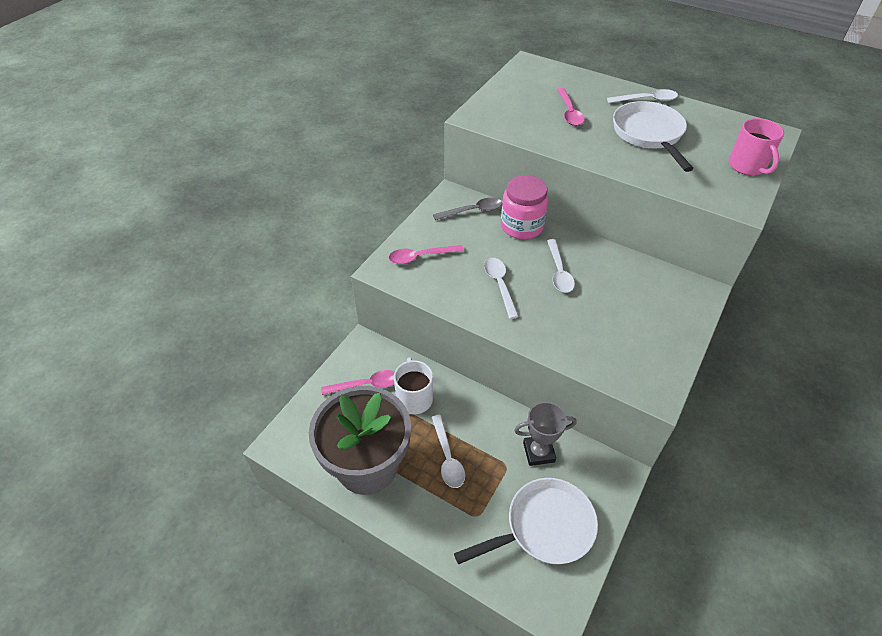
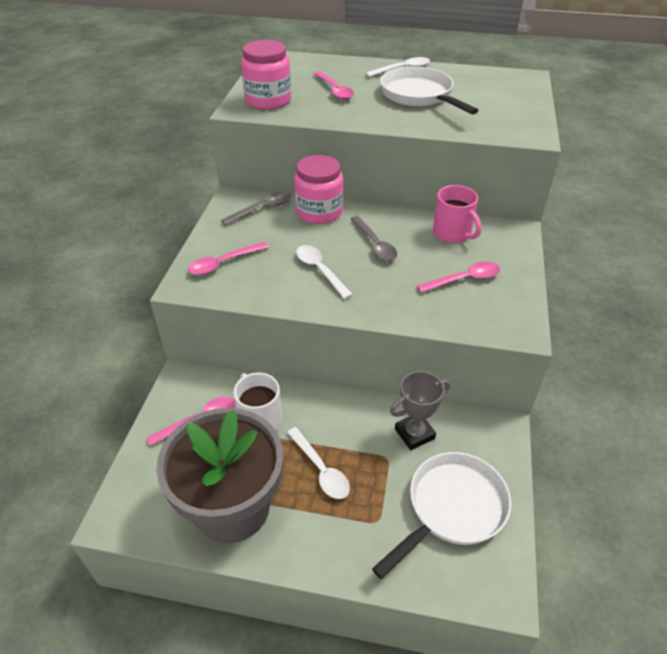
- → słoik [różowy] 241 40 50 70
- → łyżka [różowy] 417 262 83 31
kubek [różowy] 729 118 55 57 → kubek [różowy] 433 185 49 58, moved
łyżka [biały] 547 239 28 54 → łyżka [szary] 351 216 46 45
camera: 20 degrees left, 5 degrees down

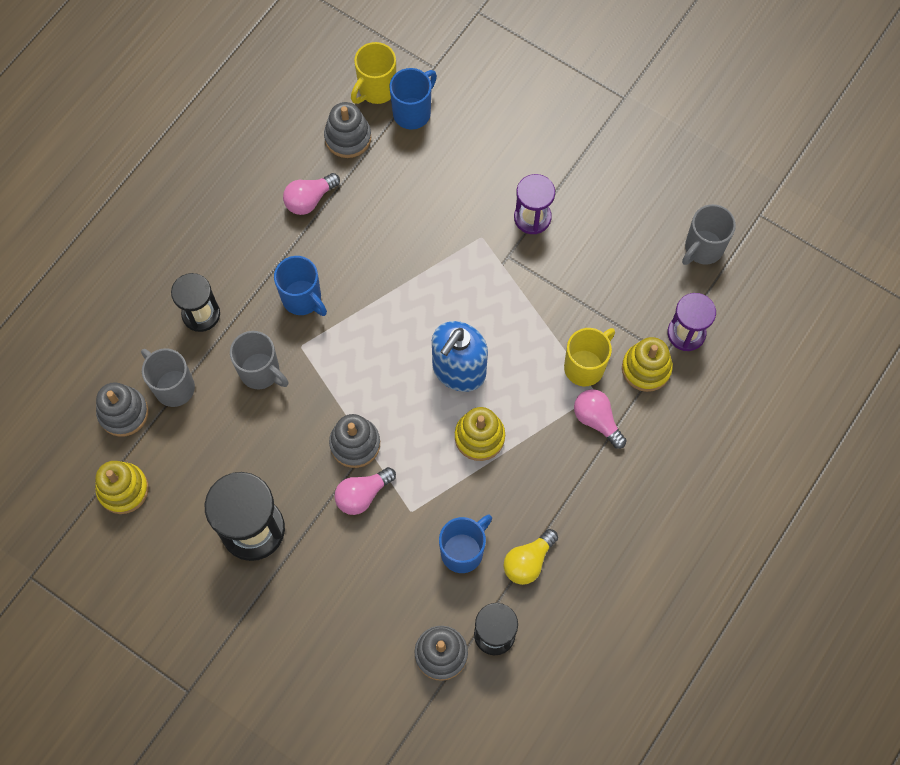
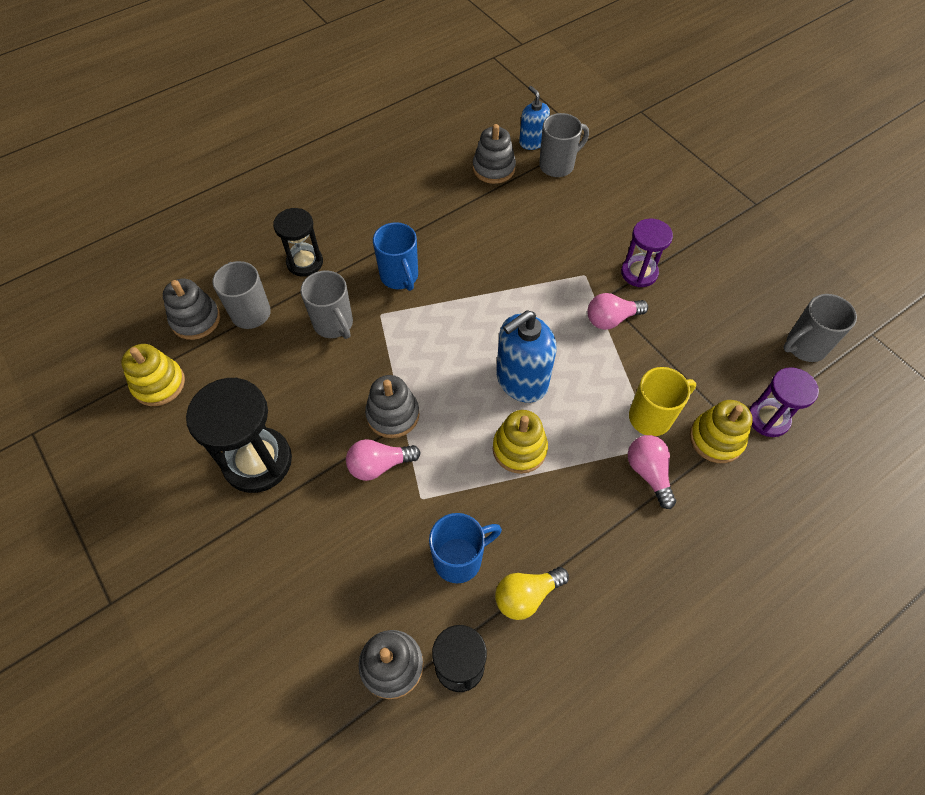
żarówka [różowy] 283 173 57 42 → żarówka [różowy] 587 293 61 37, moved
kubek [żółty] 351 42 45 62 → dozownik mydła [niebieski] 519 86 31 64
kubek [niebieski] 389 68 48 62 → kubek [szary] 539 113 50 64
camera: 20 degrees right, 10 degrees down

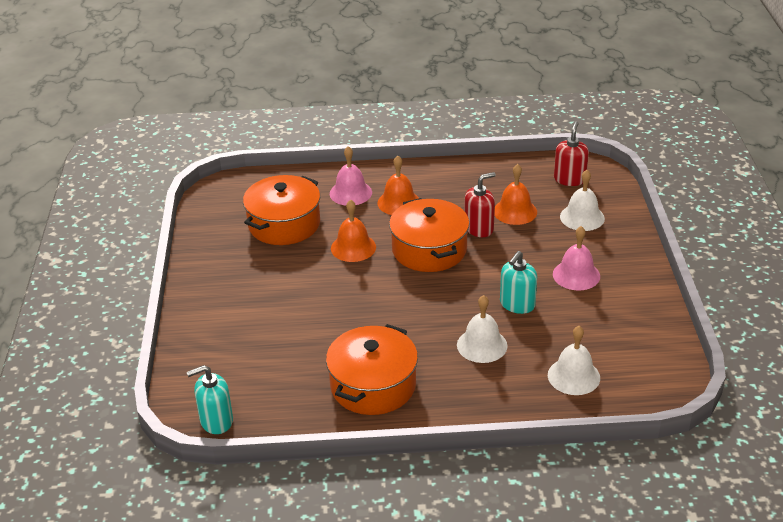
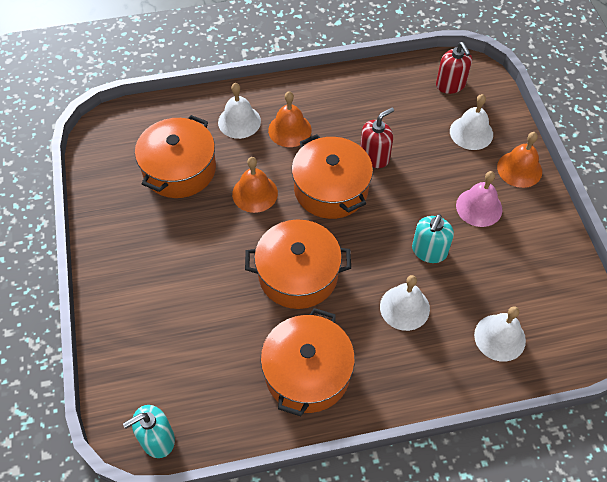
- → garnek [pomarańczowy] 245 219 106 90
dzwonek [pomarańczowy] 494 164 43 61 → dzwonek [pomarańczowy] 497 132 45 56, moved
dzwonek [różowy] 330 146 42 59 → dzwonek [biały] 218 83 43 56
dozownik mydła [czerwony] 554 121 35 65 → dozownik mydła [czerwony] 436 42 36 52, 150 degrees clockwise
camera: 10 degrees left, 20 degrees up

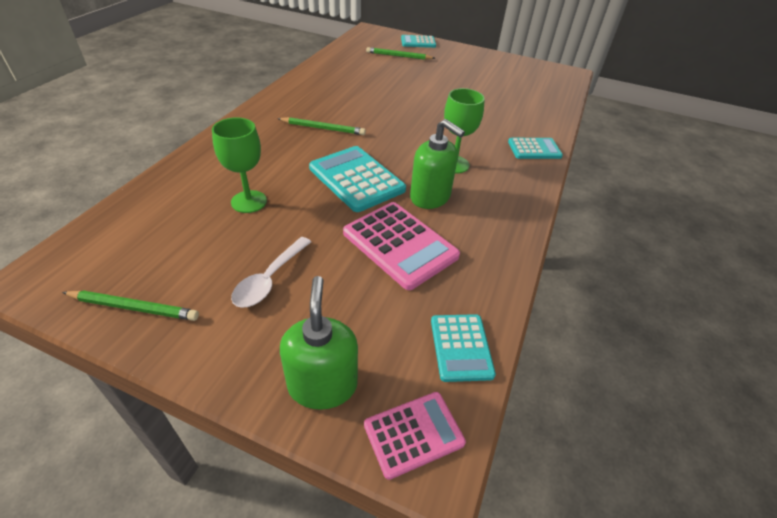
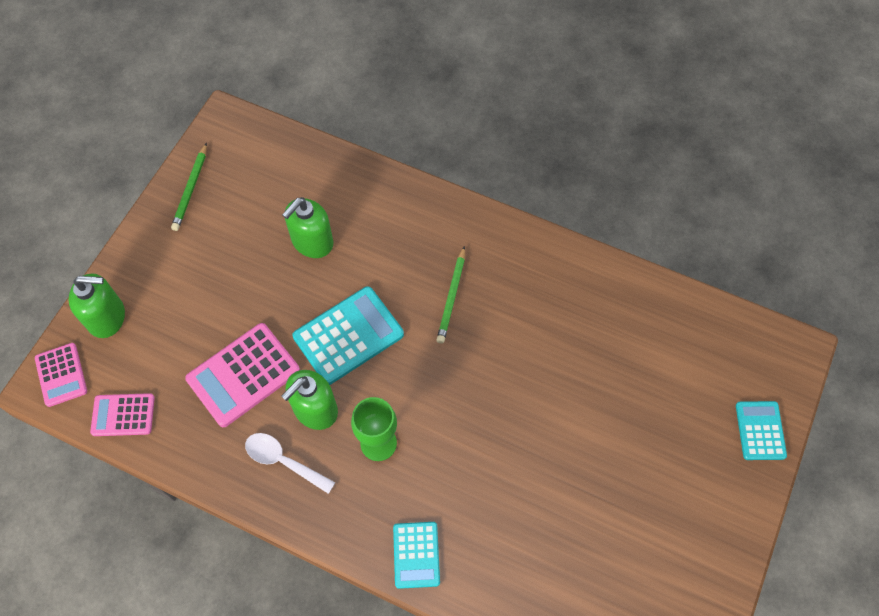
ołówek [zielony] 366 47 69 13 → -
łyżka [biały] 231 237 80 71 → łyżka [biały] 245 433 90 61, moved
kielich [zielony] 212 118 55 95 → dozownik mydła [zielony] 282 197 51 61
kalkulator [turkusowy] 431 314 65 68 → kalkulator [różowy] 90 393 65 43
camera: 95 degrees right, 20 degrees up

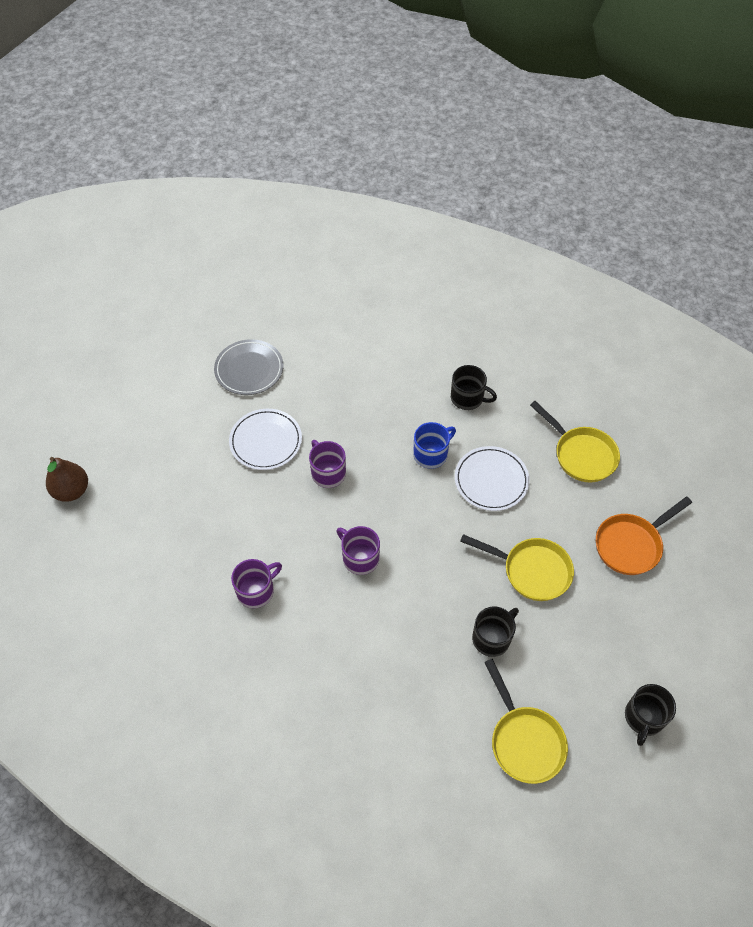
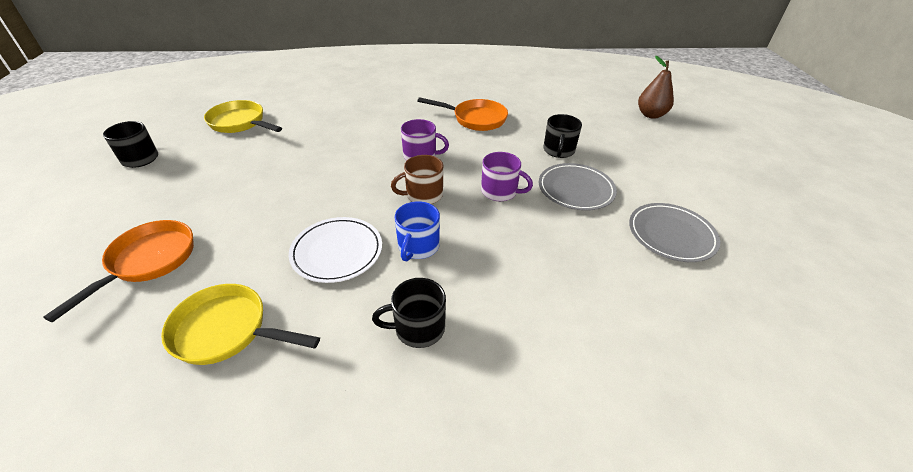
patelnia [żółty] 460 534 114 67 → -
- → kubek [brązowy] 391 155 52 49
kubek [czarny] 472 606 47 51 → kubek [czarny] 543 114 39 44, moved
kubek [fioletowy] 231 559 51 49 → patelnia [pomarańczowy] 418 97 90 34
talerz [biały] 229 409 73 61 → talerz [szary] 539 163 78 48
camera: 145 degrees right, 15 degrees down

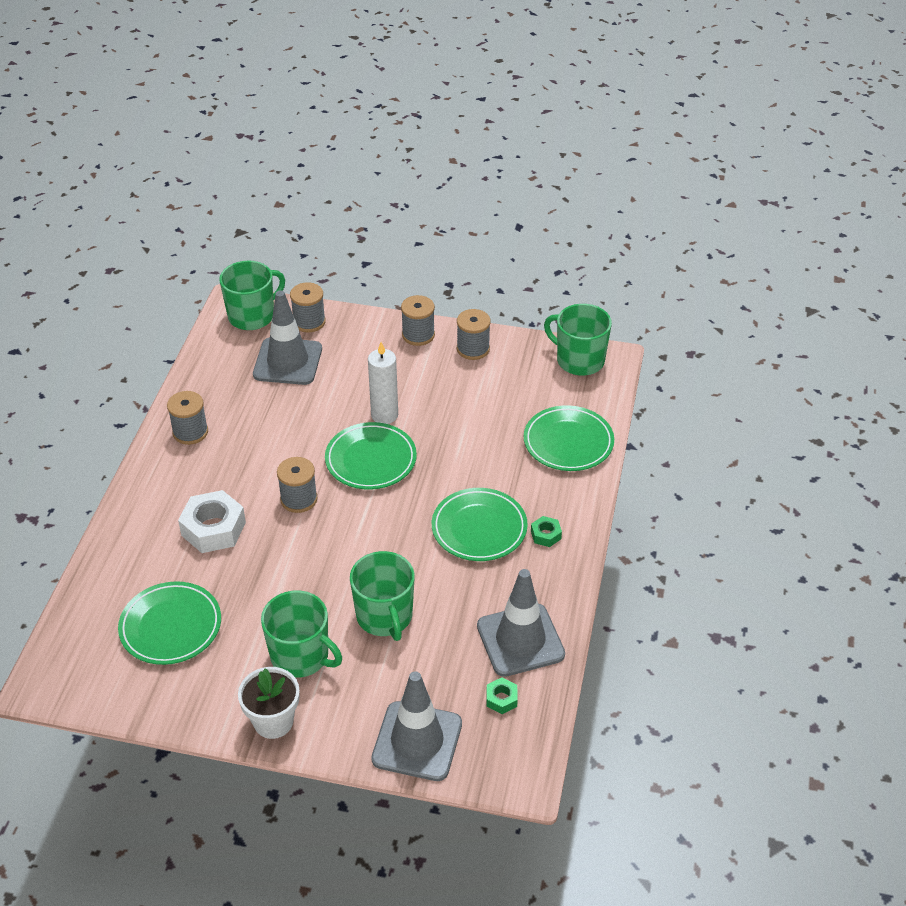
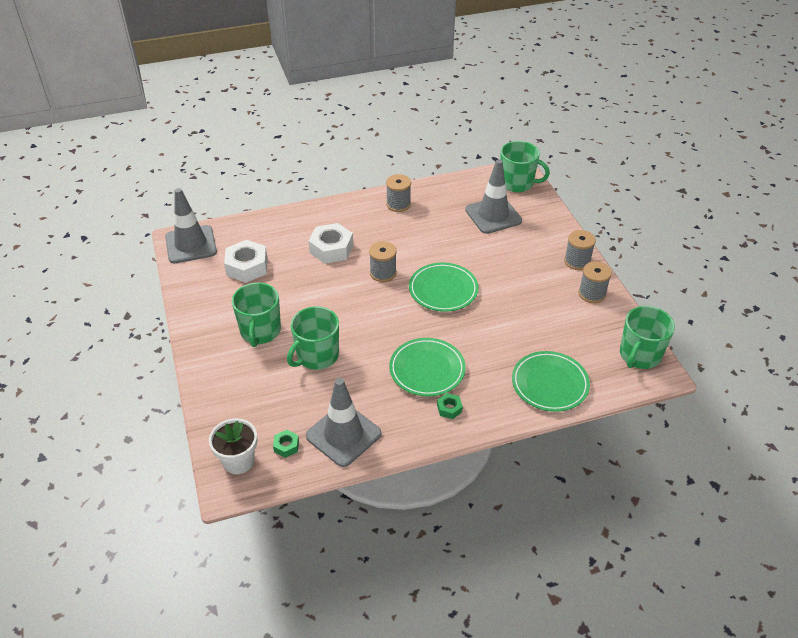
szpulka [szary] 290 282 36 50 → -
świeca [biały] 368 342 30 82 → -
doniczka [biały] 238 667 62 72 → doniczka [biały] 209 418 48 56, moved
pachołek [szary] 371 671 91 110 → pachołek [szary] 165 188 52 75, moved
talerz [zielony] 118 581 103 84 → nakrętka [biały] 224 240 44 43
kubek [zielony] 544 304 68 72 → kubek [zielony] 620 306 55 63, 150 degrees counterclockwise
camera: 60 degrees right, 0 degrees up

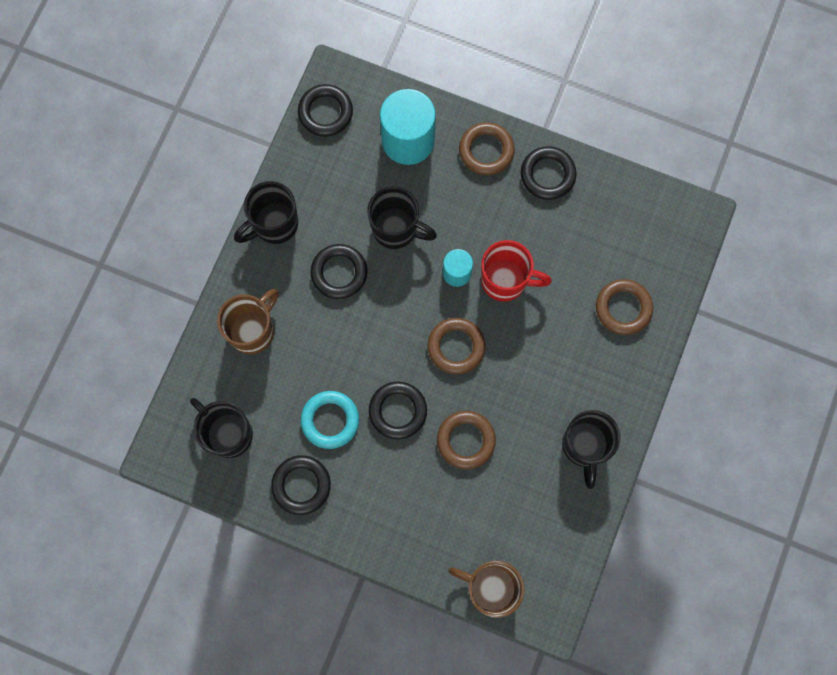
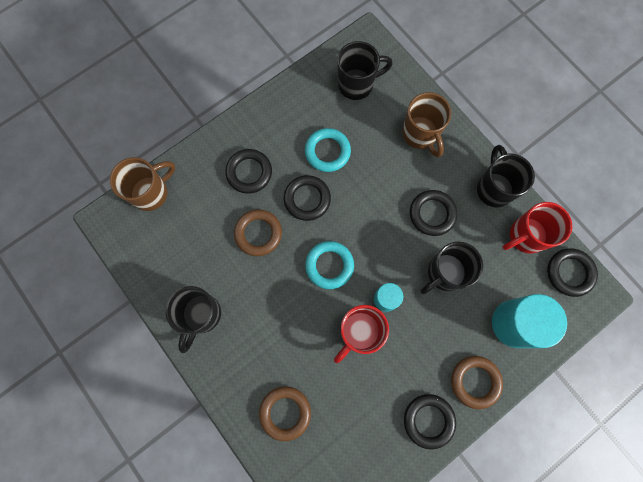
- → kubek [czerwony] 502 202 70 52
pierścień [czarny] 271 455 60 60 → pierścień [czarny] 225 149 47 45, moved
pierścień [brązowy] 428 318 57 56 → pierścień [turkusowy] 305 241 49 48
kubek [czarny] 562 410 59 79 → kubek [czarny] 165 286 56 67, 105 degrees counterclockwise
camera: 120 degrees right, 0 degrees up

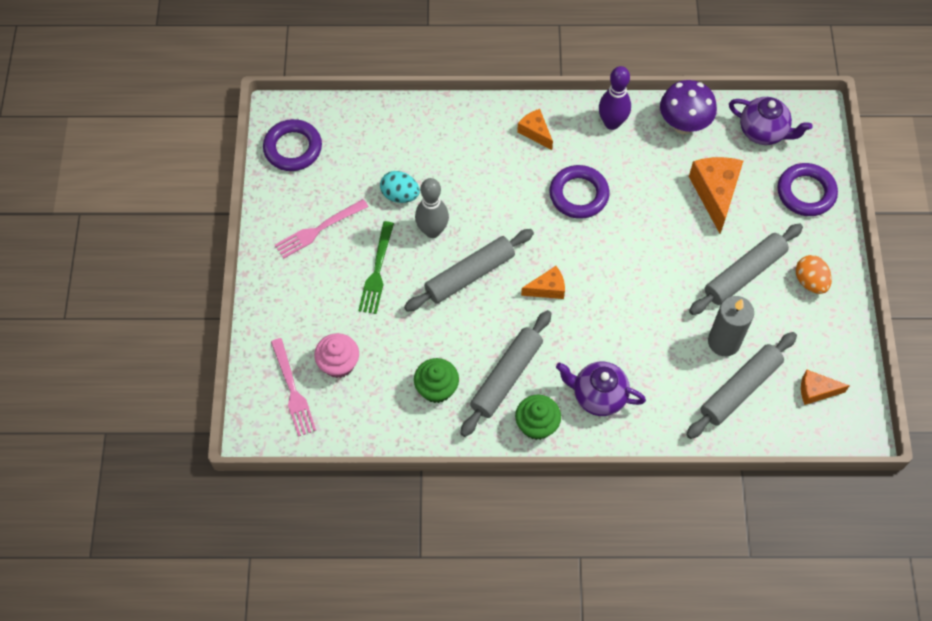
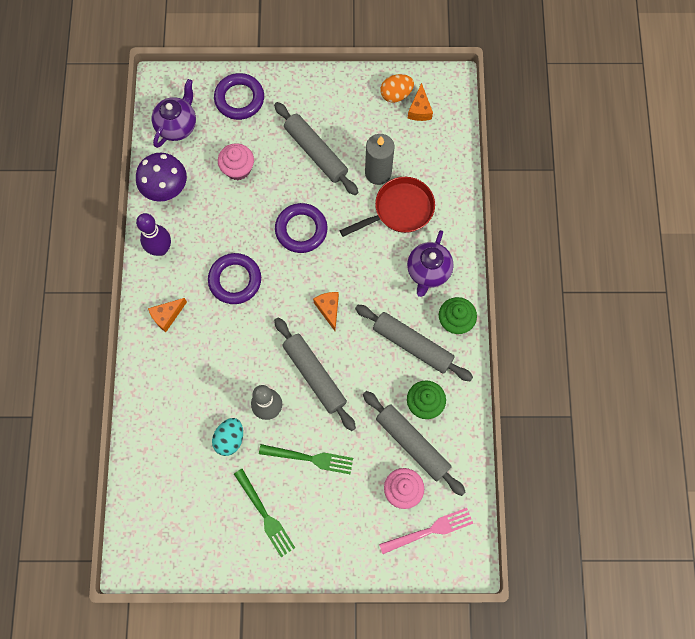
- → patelnia [czerwony] 339 177 96 60
pierścień [fioletowy] 263 119 59 52 → pierścień [fioletowy] 275 203 53 50, moved
wałek do ciasta [szary] 686 332 111 107 → wałek do ciasta [szary] 363 391 103 105, moved
jajko [pomarańczowy] 796 255 36 39 → jajko [pomarańczowy] 380 74 34 29, moved
ser [pomarańczowy] 689 157 54 76 → muffinka [różowy] 218 143 36 37
widelec [różowy] 275 199 93 60 → widelec [zielony] 234 469 61 88
camera: 90 degrees left, 10 degrees up

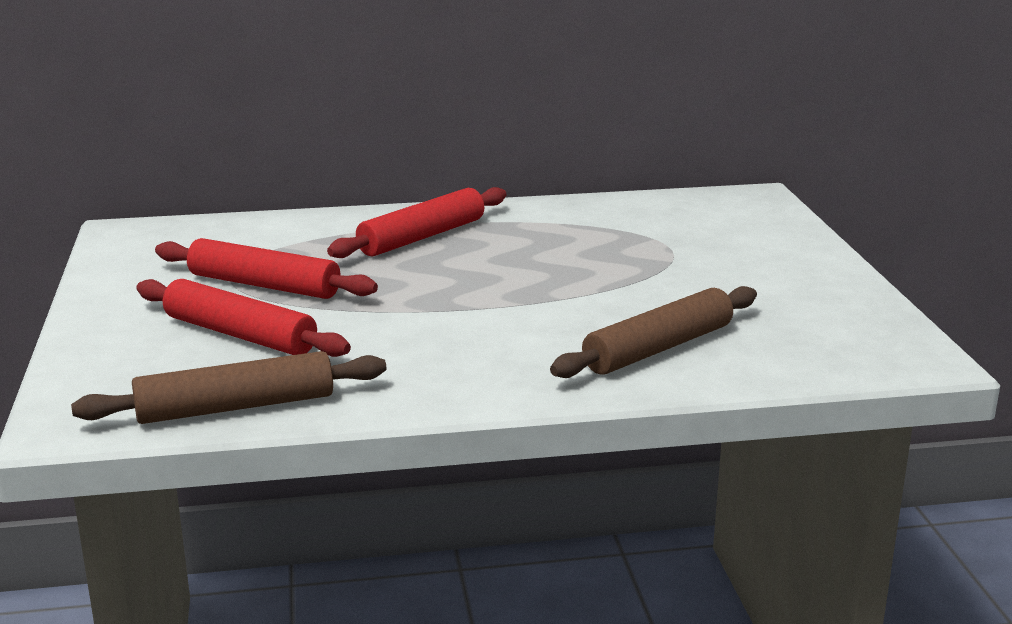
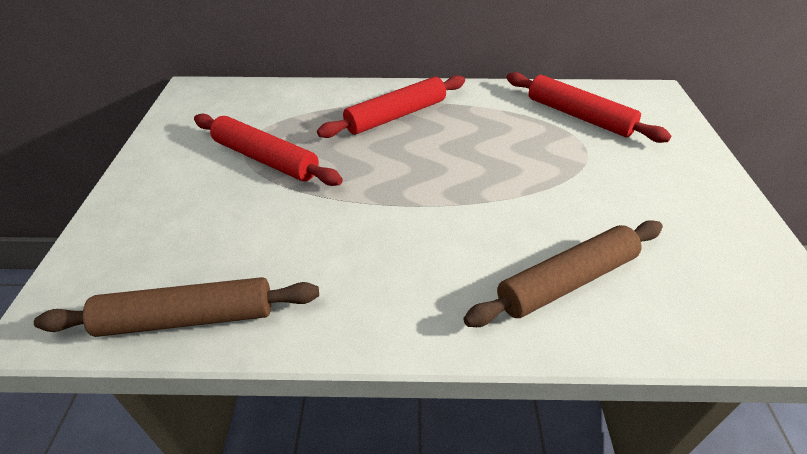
wałek do ciasta [czerwony] 136 279 215 78 → wałek do ciasta [czerwony] 506 72 165 71, moved
camera: 10 degrees right, 20 degrees up

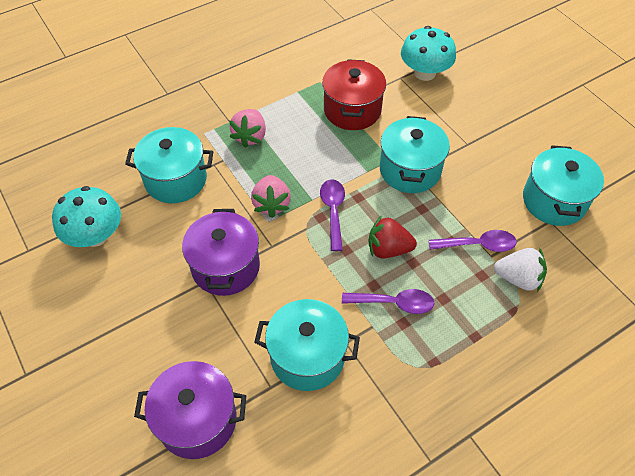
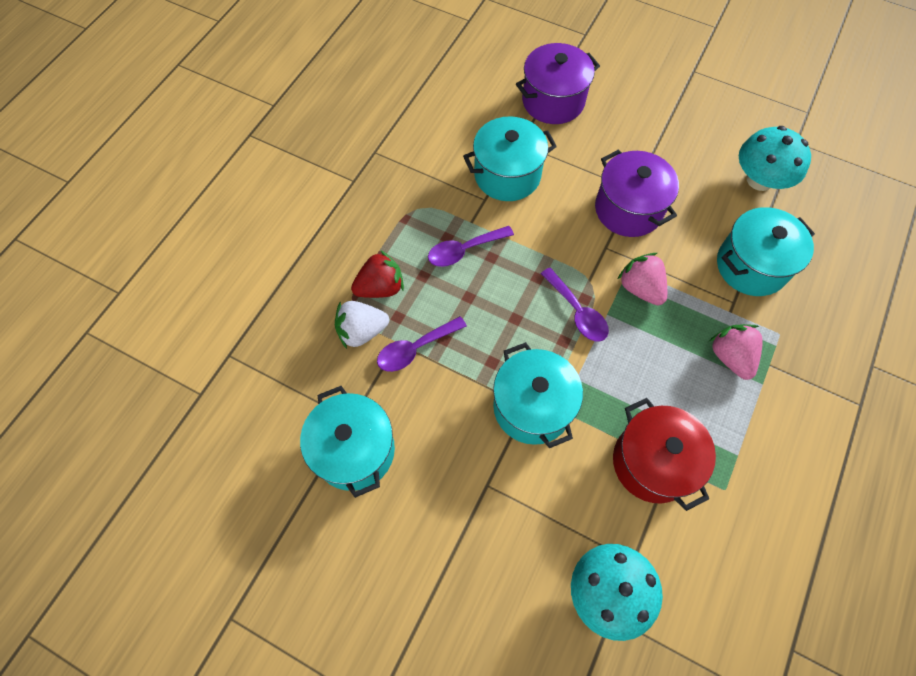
truskawka [czerwony] 368 215 49 43 → truskawka [czerwony] 351 250 53 48, moved
camera: 150 degrees right, 10 degrees up

